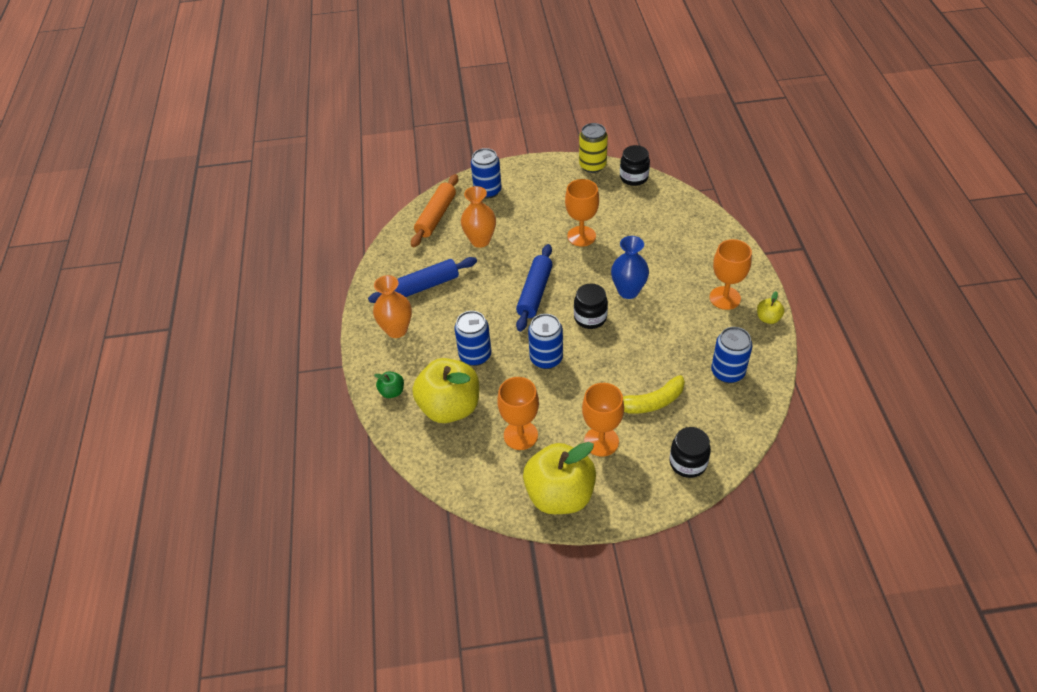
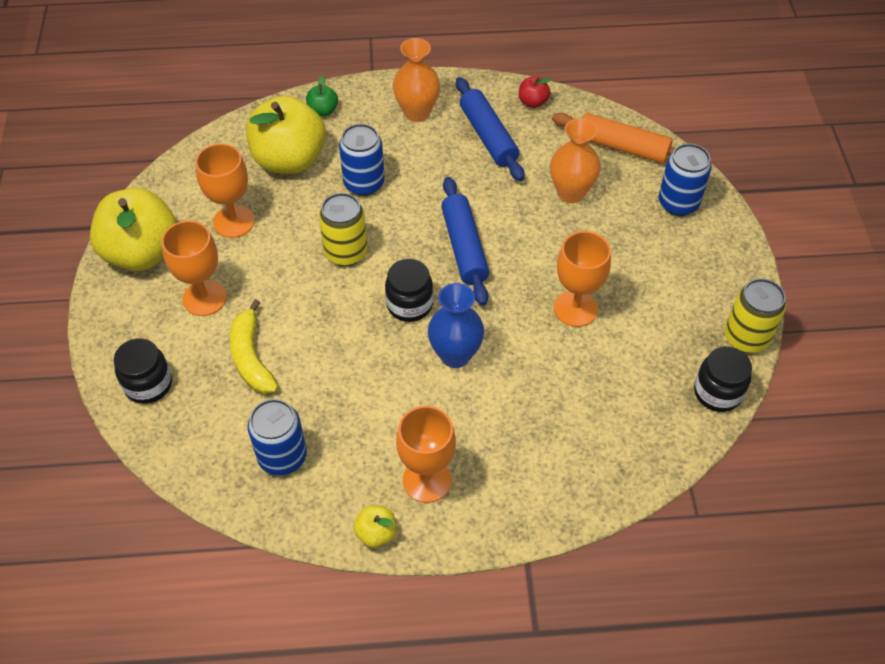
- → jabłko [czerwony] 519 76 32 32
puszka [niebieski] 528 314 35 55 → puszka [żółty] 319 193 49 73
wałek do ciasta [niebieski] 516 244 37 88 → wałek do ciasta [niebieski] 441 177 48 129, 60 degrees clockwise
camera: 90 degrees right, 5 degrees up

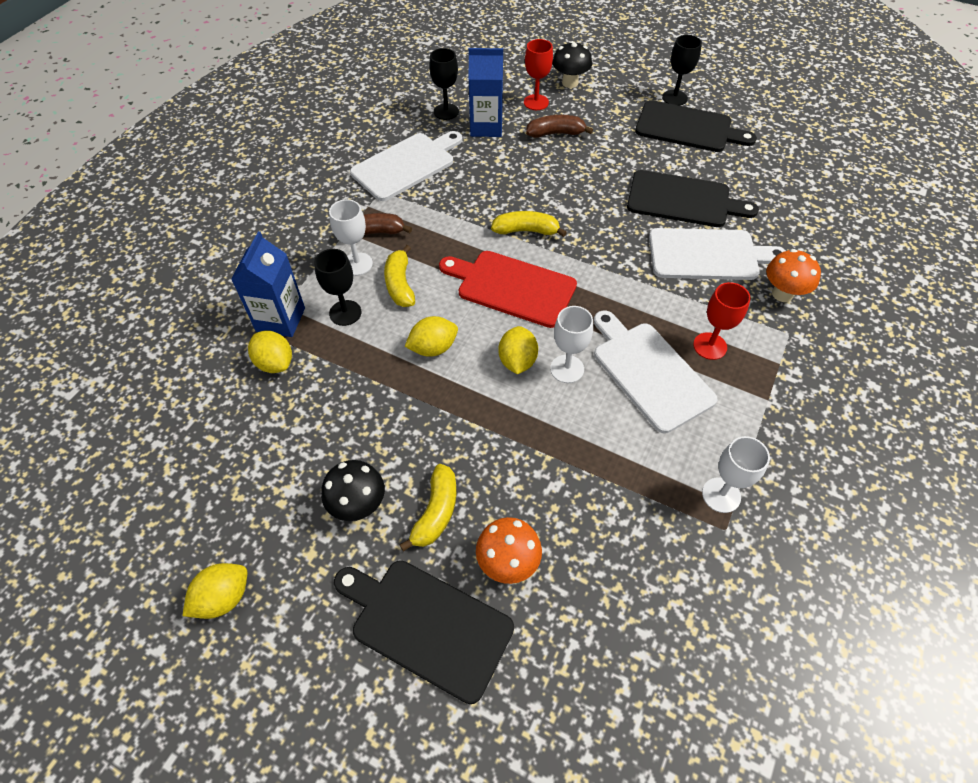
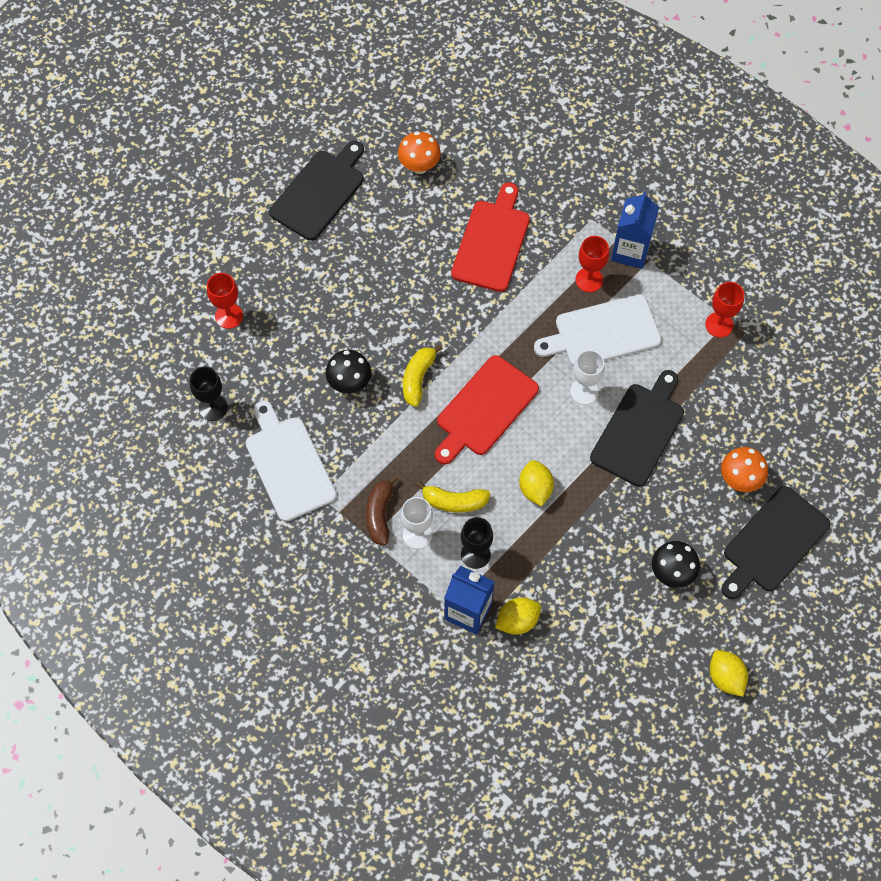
banan [żółty] 399 464 57 88 → -
cytryna [żółty] 498 326 40 48 → -
banan [brązowy] 526 115 67 23 → -
kielich [czarny] 662 35 40 71 → -
karton mleka [niebieski] 469 48 34 89 → karton mleka [niebieski] 611 191 48 78, moved
grzyb [czarny] 552 41 40 47 → grzyb [czarny] 325 350 46 43, moved
deska do krojenia [czarny] 627 170 132 57 → deska do krojenia [czarny] 590 370 94 117, moved
grzyb [pomarańczowy] 766 249 55 53 → grzyb [pomarańczowy] 398 131 43 43, moved
deska do krojenia [biały] 649 228 137 52 → deska do krojenia [czerwony] 451 182 79 110
kielich [biały] 702 436 68 77 → kielich [czerwony] 705 282 40 56
camera: 75 degrees left, 10 degrees up

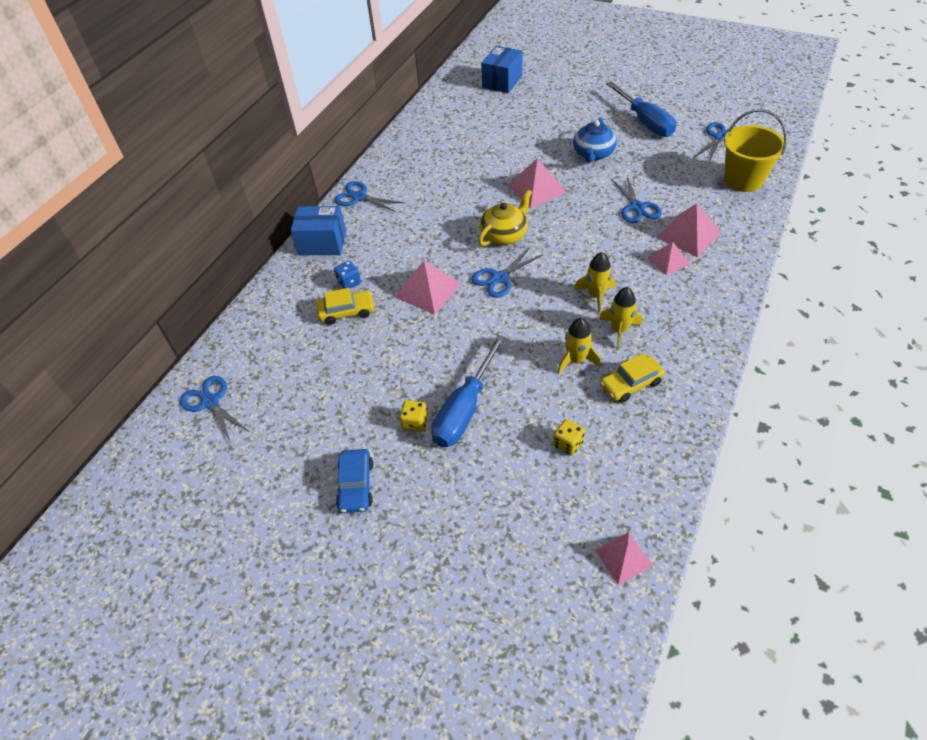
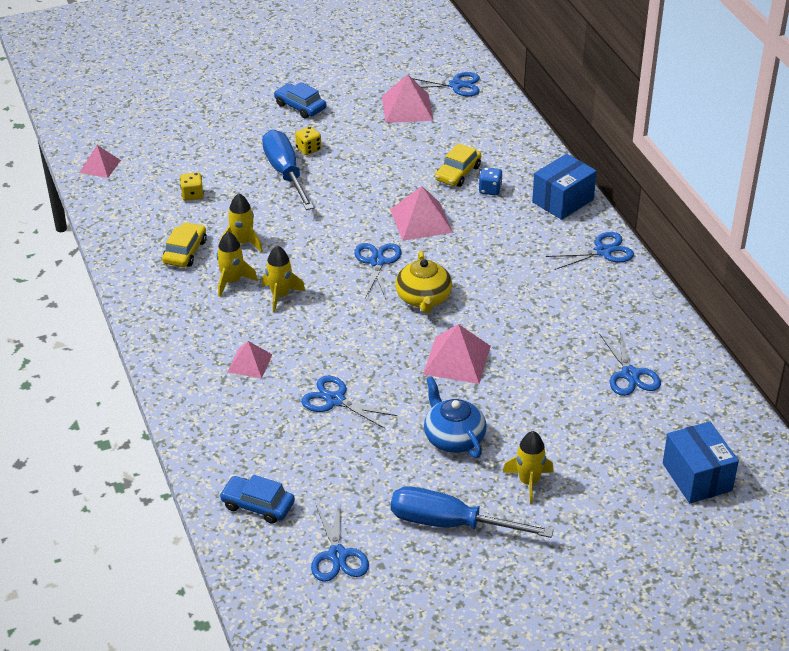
- → rakieta [żółty] 503 431 51 73
- → nożyczki [niebieski] 599 331 62 65
piramida [różowy] 656 203 65 54 → piramida [różowy] 382 74 51 49, moved
wiadro [żółty] 724 109 63 83 → samochód [niebieski] 220 475 75 49
camera: 130 degrees right, 10 degrees down

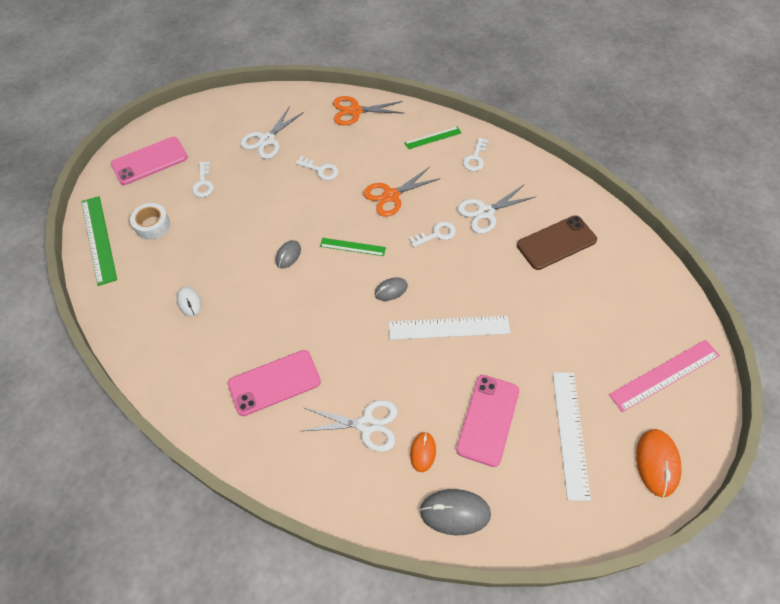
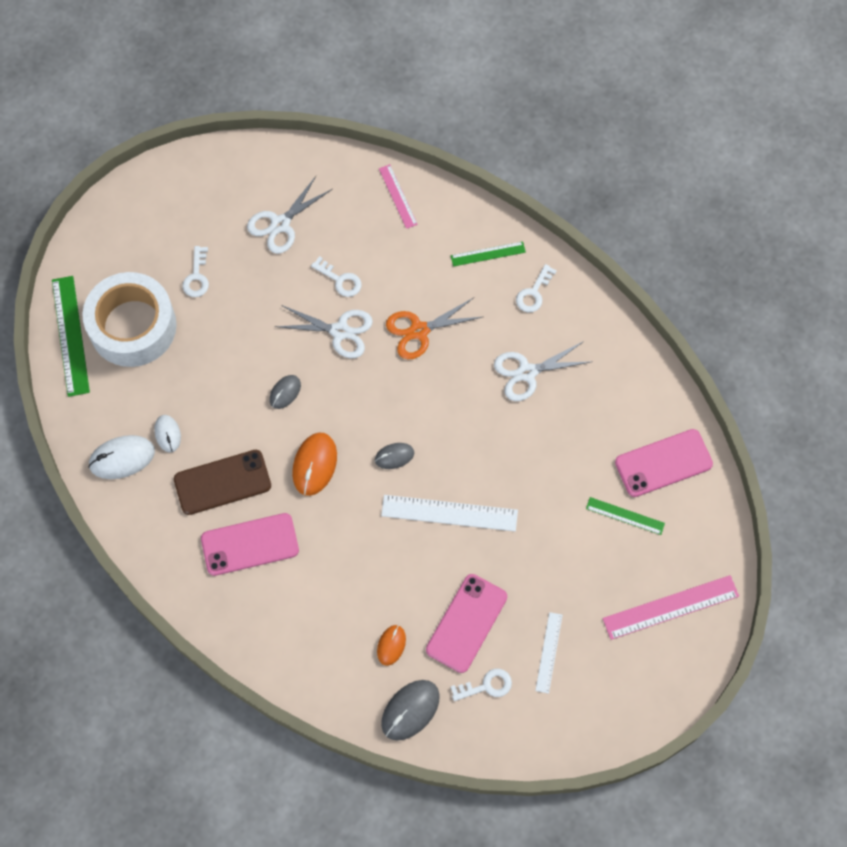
- → myszka [biały] 88 435 67 44
telefon [różowy] 111 137 77 48 → telefon [różowy] 615 429 98 68, moved
nożyczki [biały] 302 400 96 52 → nożyczki [biały] 274 305 99 53, moved
linijka [zielony] 320 238 66 18 → linijka [zielony] 586 497 79 38, moved
klucz [biały] 409 221 47 26 → klucz [biały] 451 669 61 32, moved
telefon [brązowy] 517 215 80 55 → telefon [brązowy] 174 450 97 65, moved
myszka [pomarańczowy] 636 429 46 68 → myszka [pomarańczowy] 292 433 45 63, moved
nożyczki [pomarańczowy] 333 96 72 29 → linijka [różowy] 379 164 39 65
myszka [szary] 420 489 71 46 → myszka [szary] 381 680 59 61, 60 degrees counterclockwise
taśma klejąca [biały] 130 203 40 37 → taśma klejąca [biały] 82 272 95 95, x2.12
linijka [biały] 553 372 38 129 → linijka [biały] 535 612 28 82, x0.58
camera: 10 degrees right, 10 degrees up

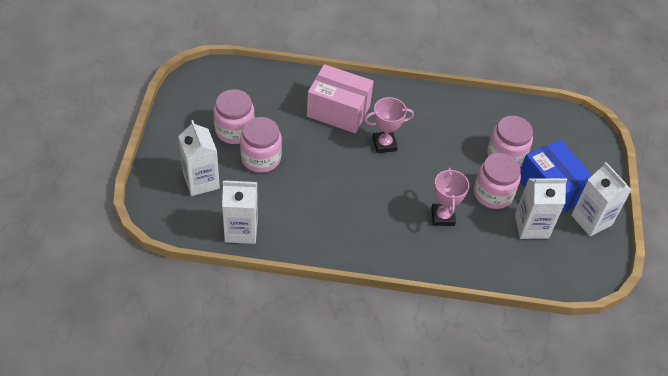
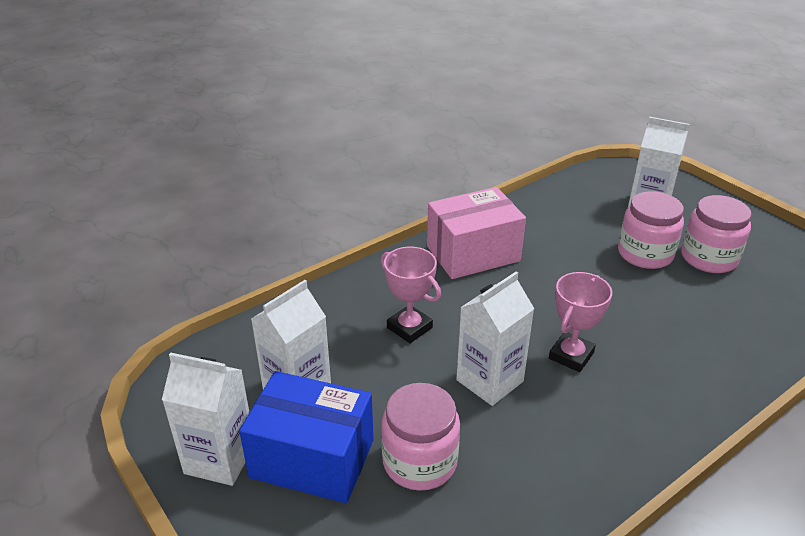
słoik [różowy] 474 153 47 56 → -
karton mleka [biały] 222 180 36 64 → karton mleka [biały] 456 272 78 134, moved
pudełko [różowy] 307 64 67 69 → pudełko [różowy] 427 187 99 92, moved
camera: 140 degrees right, 15 degrees down

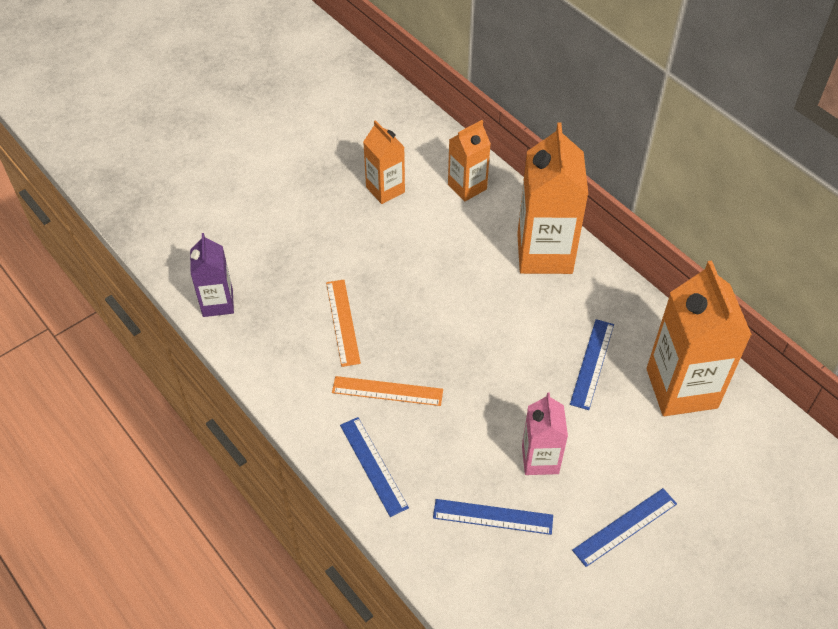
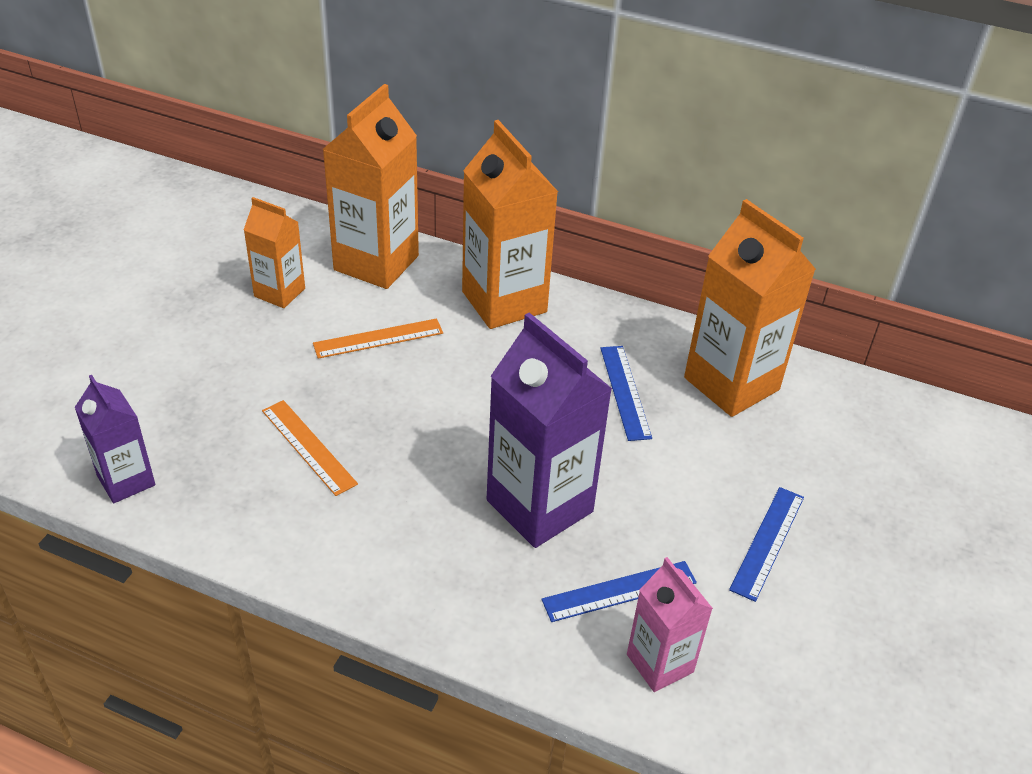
linijka [niebieski] 340 417 69 100 → -
- → karton mleka [fioletowy] 487 313 125 235
linijka [pomarańczowy] 332 376 111 30 → linijka [pomarańczowy] 313 318 130 41, moved
karton mleka [różowy] 522 392 46 83 → karton mleka [różowy] 627 557 86 135, moved
karton mleka [pomarańczowy] 448 120 43 81 → karton mleka [pomarańczowy] 323 84 96 205, x1.76
camera: 30 degrees left, 10 degrees down

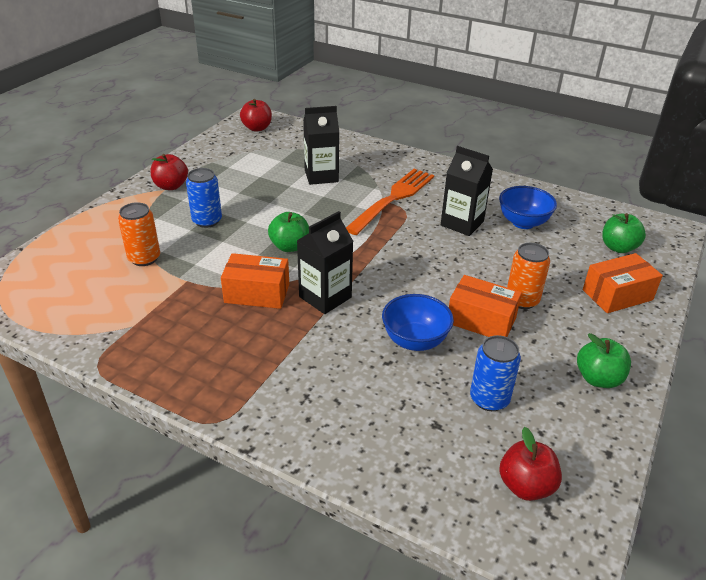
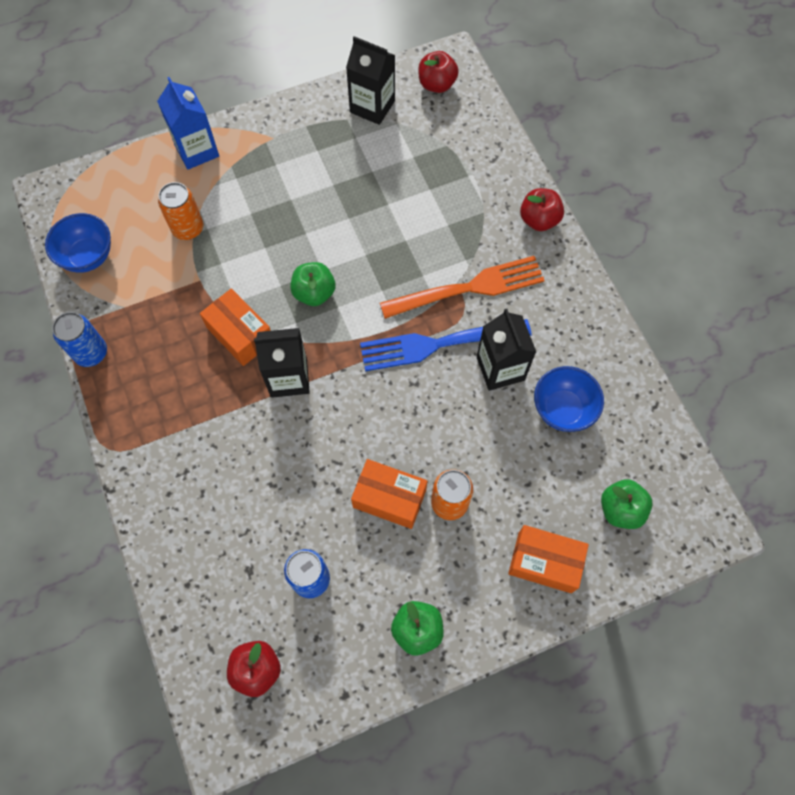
- → karton mleka [niebieski] 157 77 62 93
- → widelec [niebieski] 360 319 171 52
jabłko [czerwony] 151 154 37 36 → jabłko [czerwony] 520 188 44 43, moved
puszka [niebieski] 186 168 36 60 → puszka [niebieski] 52 312 55 55, moved
karton mleka [czarny] 303 106 36 79 → karton mleka [czarny] 346 36 49 89, moved
miska [niebieski] 382 294 72 57 → miska [niebieski] 45 213 66 60, moved
pudełko [pomarańczowy] 449 275 73 62 → pudełko [pomarańczowy] 351 459 76 70, 45 degrees counterclockwise
camera: 40 degrees right, 30 degrees up

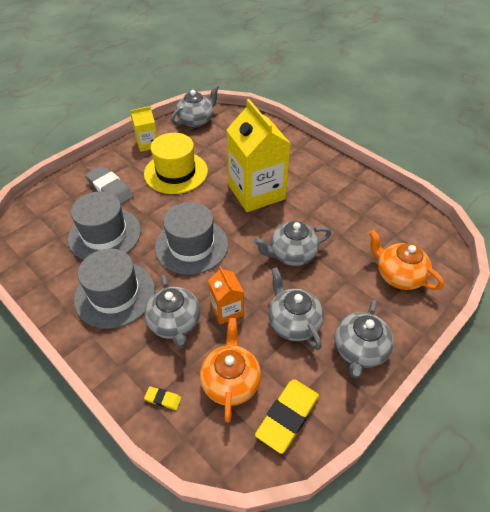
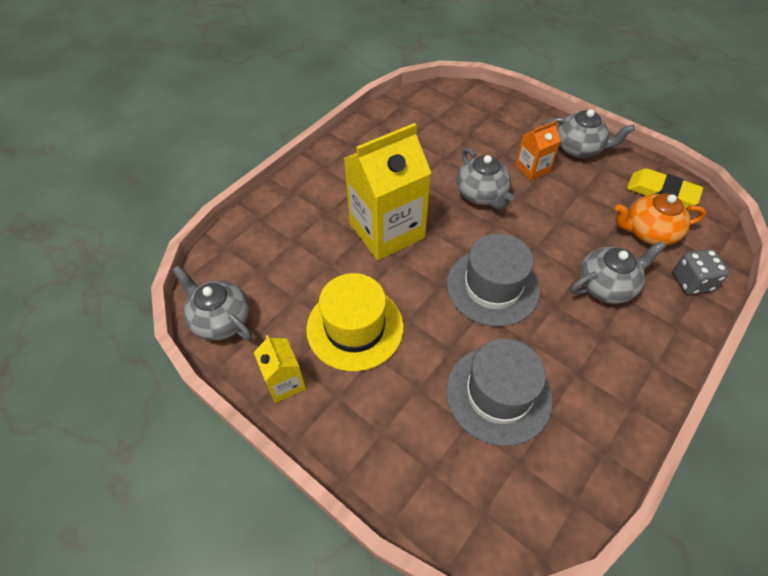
kapelusz [szary] 74 248 81 81 → -
gumka do mazania [szary] 85 166 49 39 → -
imbryk [szary] 268 267 56 83 → -
imbryk [pomarańczowy] 369 230 75 60 → -
karton mleka [pomarańczowy] 208 266 36 58 → karton mleka [pomarańczowy] 515 121 46 60, moved
gumka do mazania [żółty] 144 386 37 24 → kostka do gry [szary] 673 249 56 46
camera: 95 degrees left, 5 degrees up

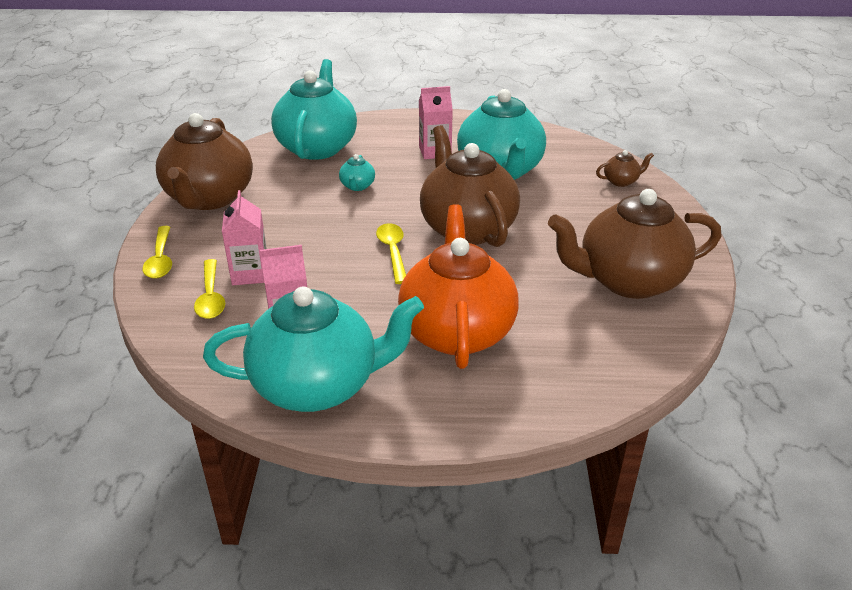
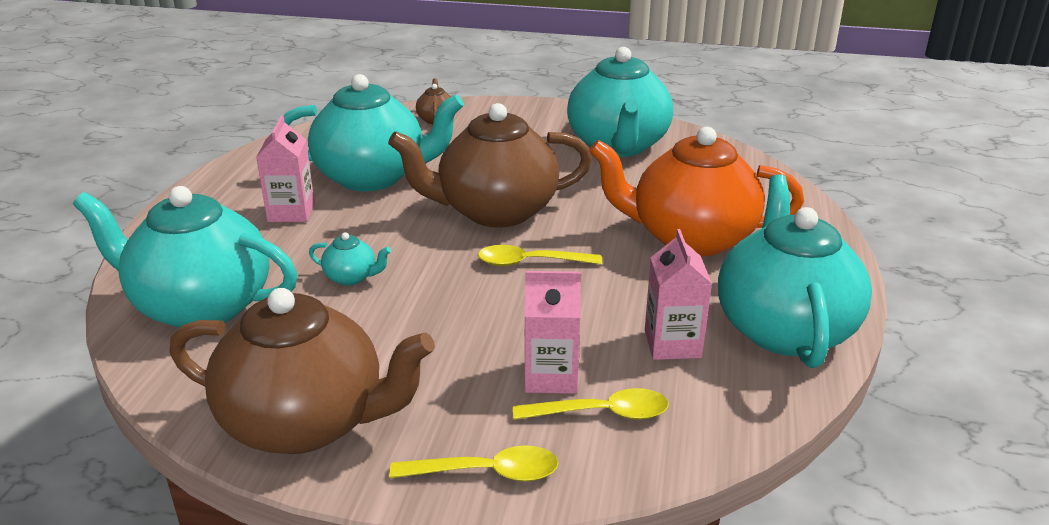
imbryk [brązowy] 548 189 173 110 → imbryk [turkusowy] 567 47 106 110
camera: 80 degrees left, 5 degrees down

